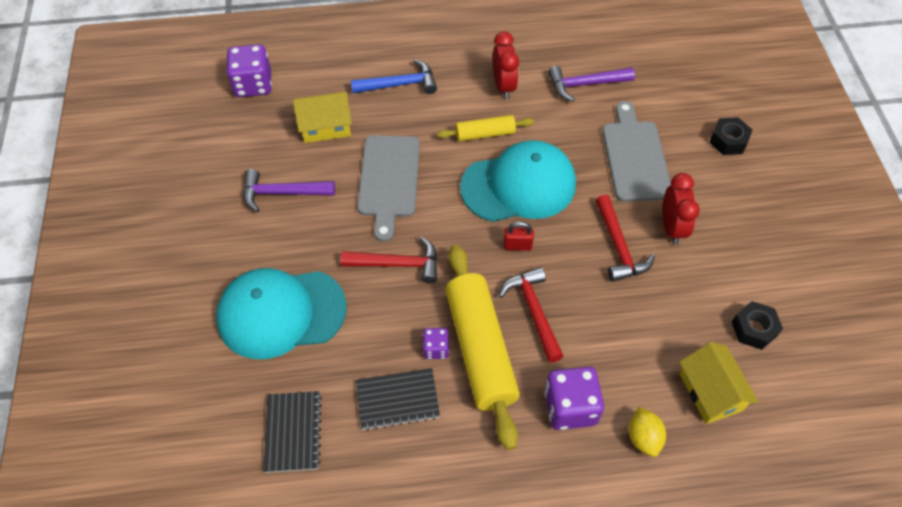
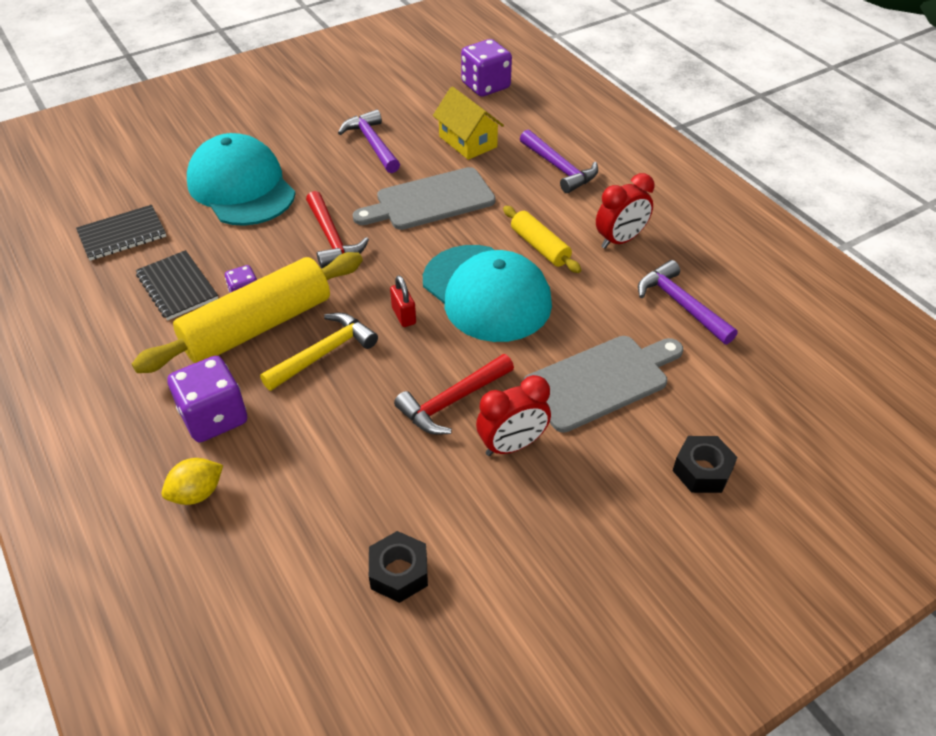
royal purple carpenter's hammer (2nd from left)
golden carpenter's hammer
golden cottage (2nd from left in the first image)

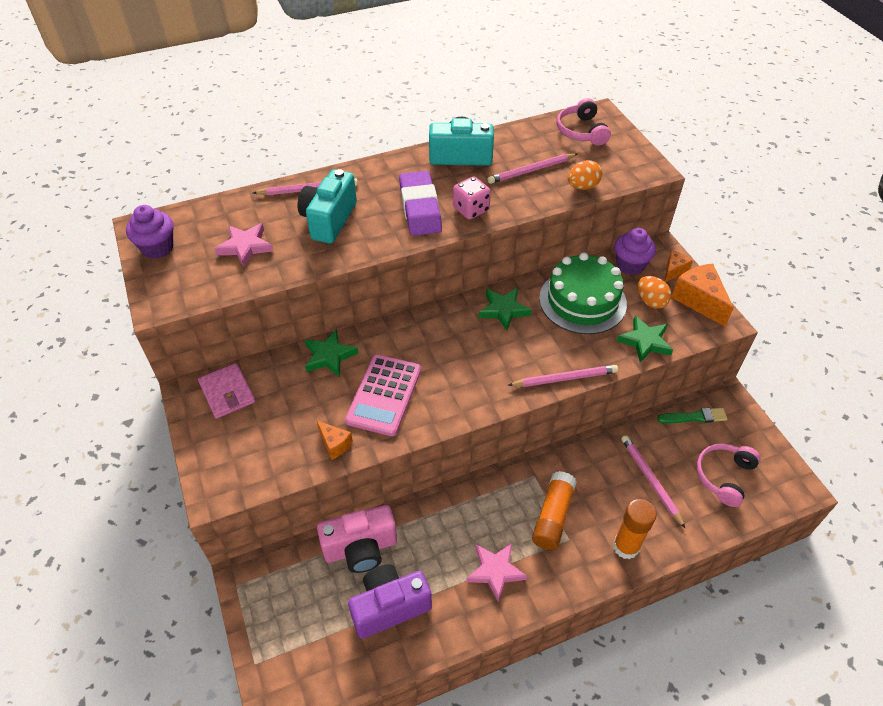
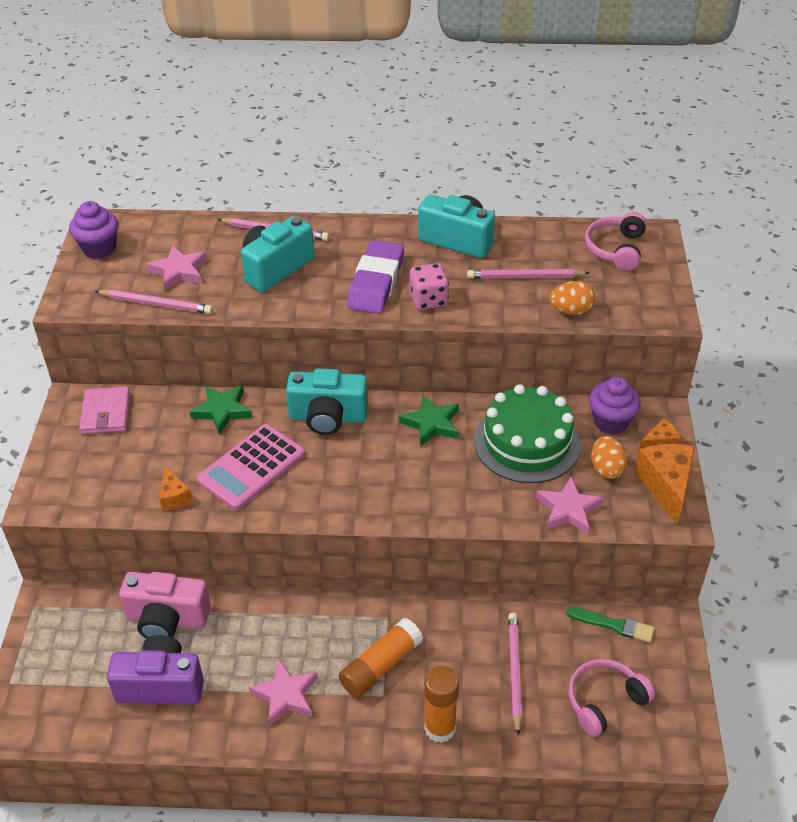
rose-pink star shape (3rd from left)
rose-pink wooden pencil (1st from left)
turquoise compact camera (2nd from left)

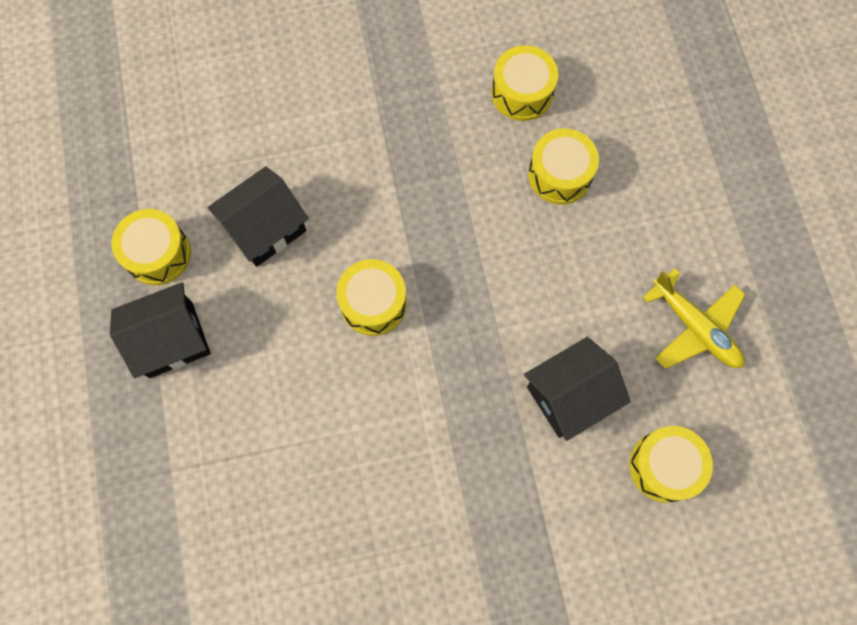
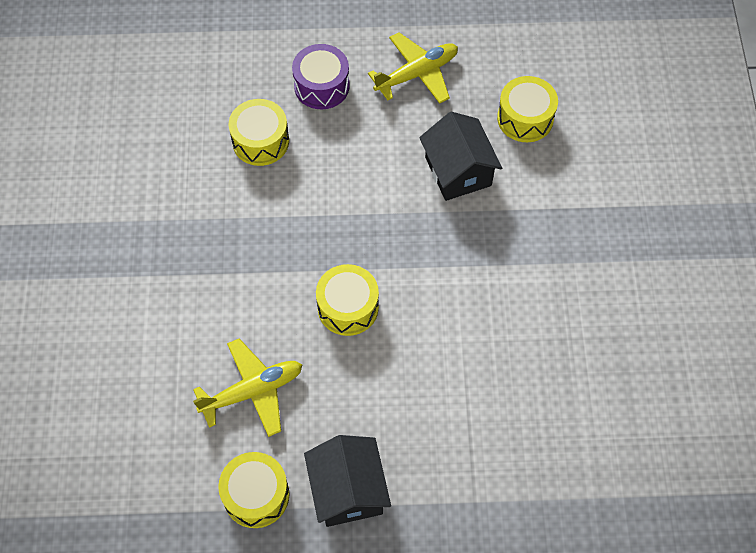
golden drum (3rd from left in the first image)
golden toy plane (1st from left)
royal purple drum

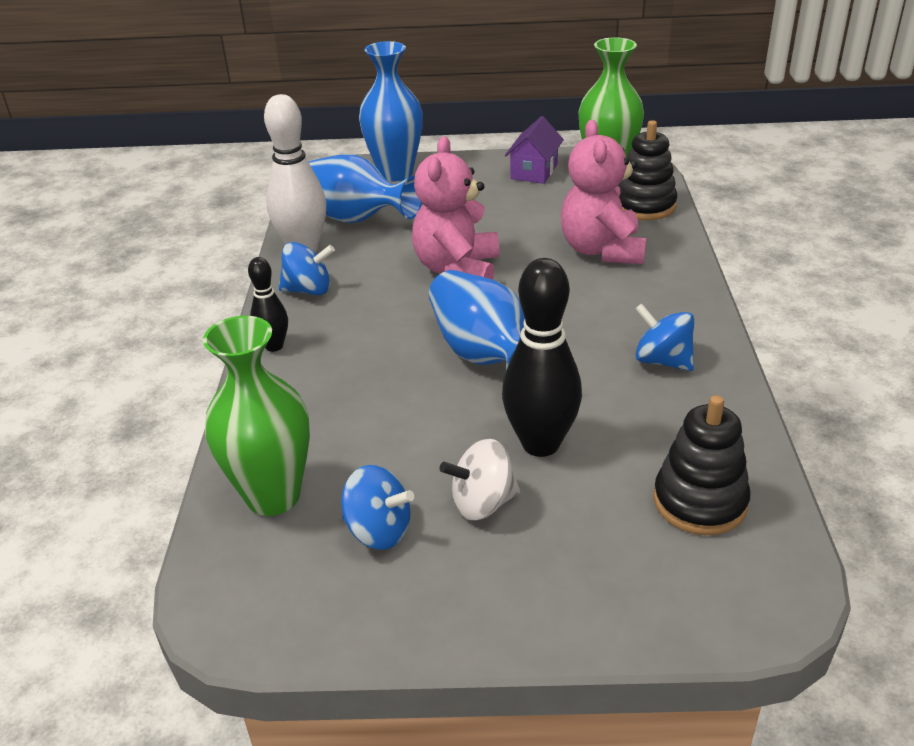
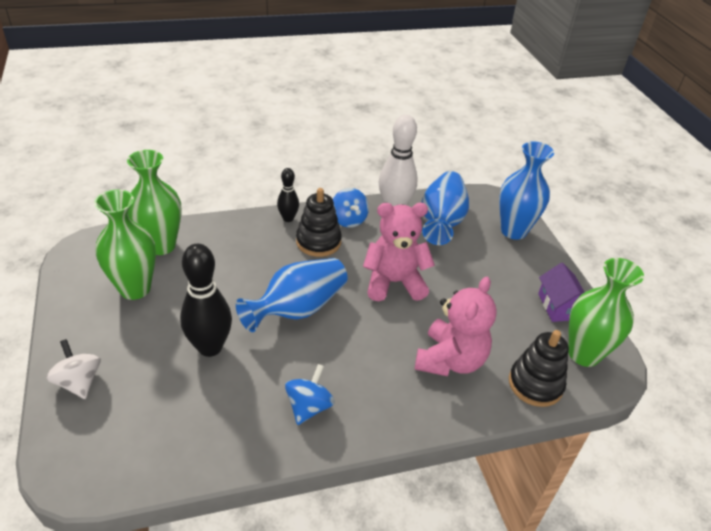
royal purple cottage
rose-pink teddy bear (2nd from left)
jet-black stacking toy (1st from left)
snow-white whirligig
emerald tall vase (1st from left)

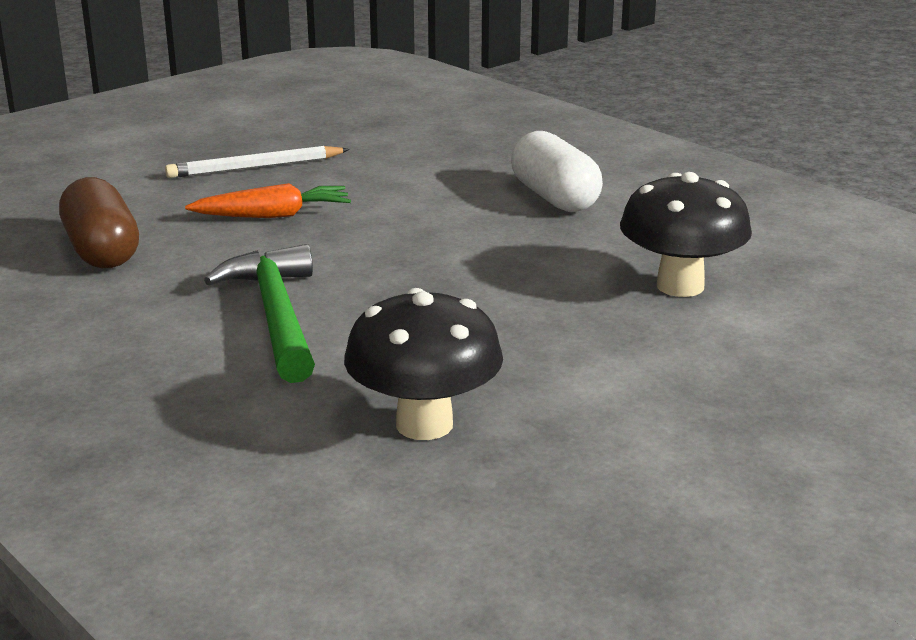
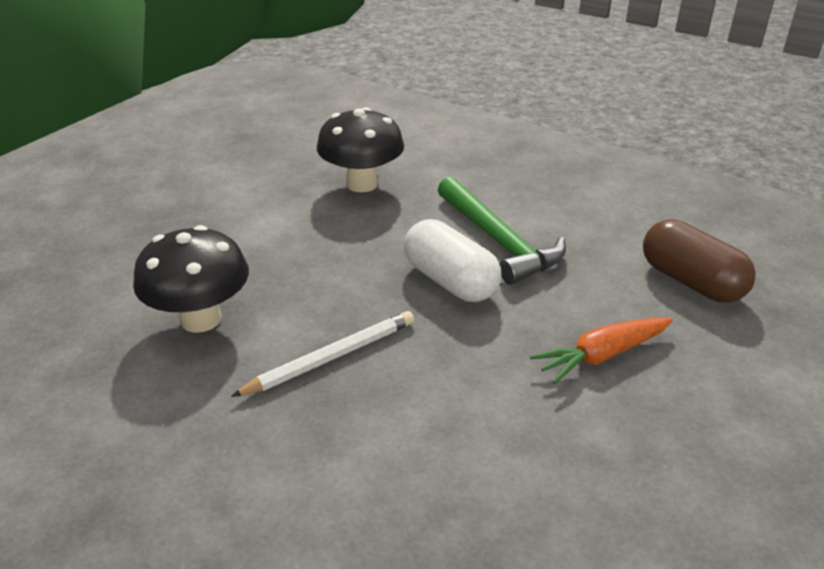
snow-white pill shape
snow-white wooden pencil

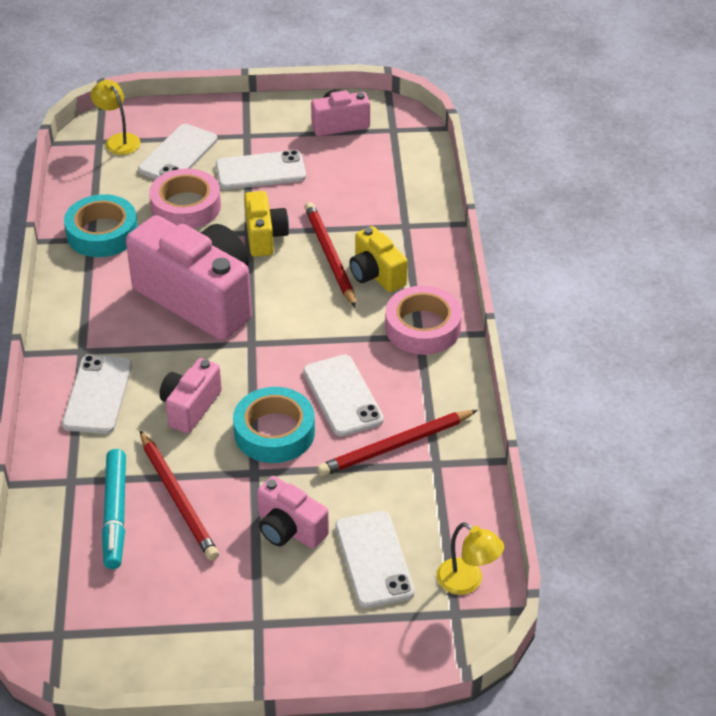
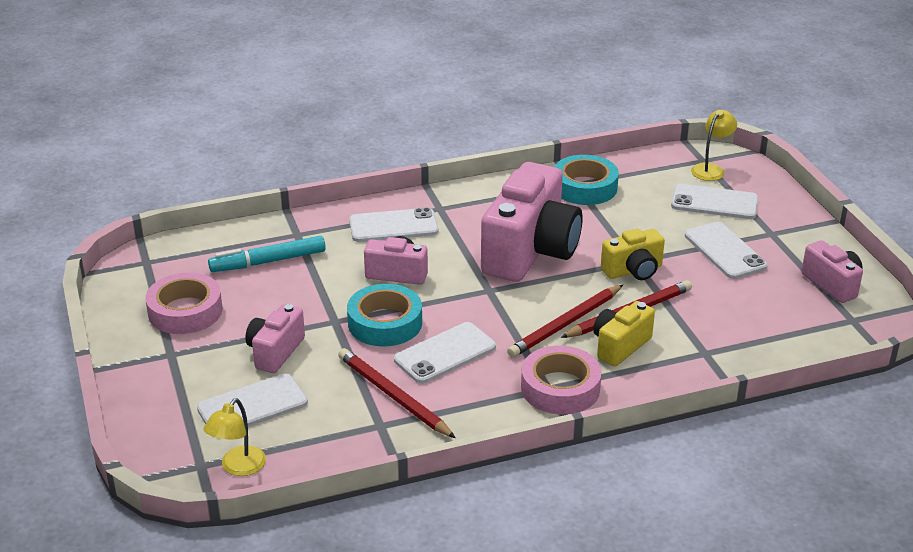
rose-pink tape (1st from left)
crimson wooden pencil (2nd from left)

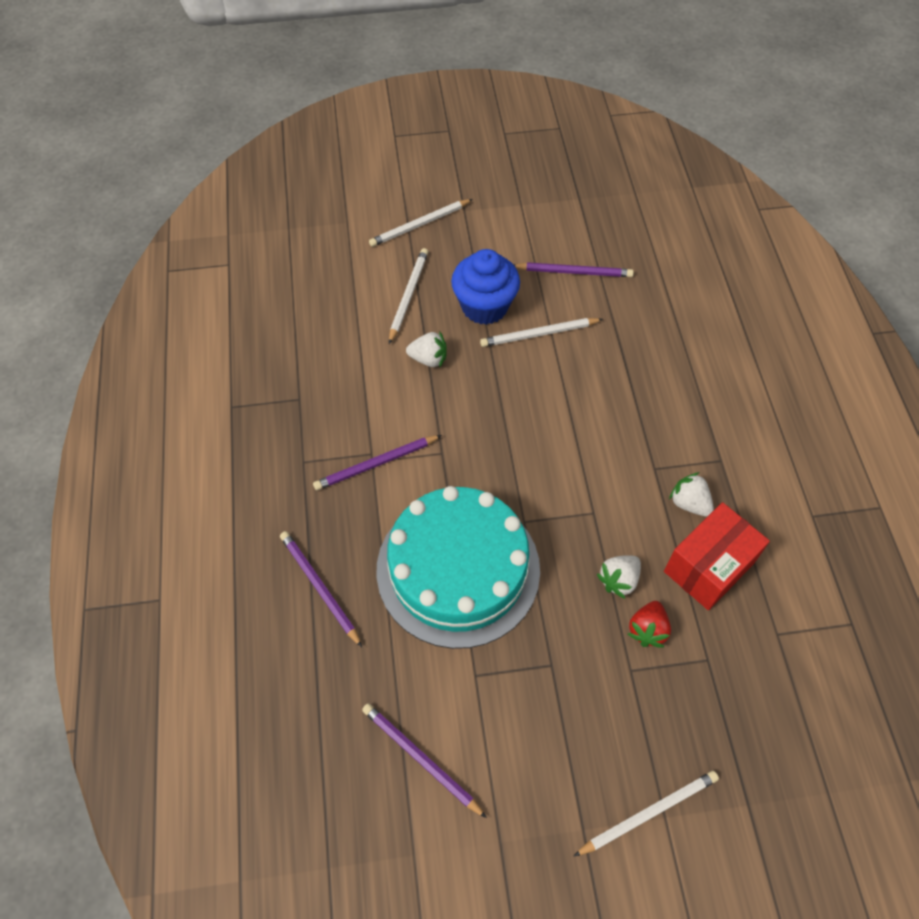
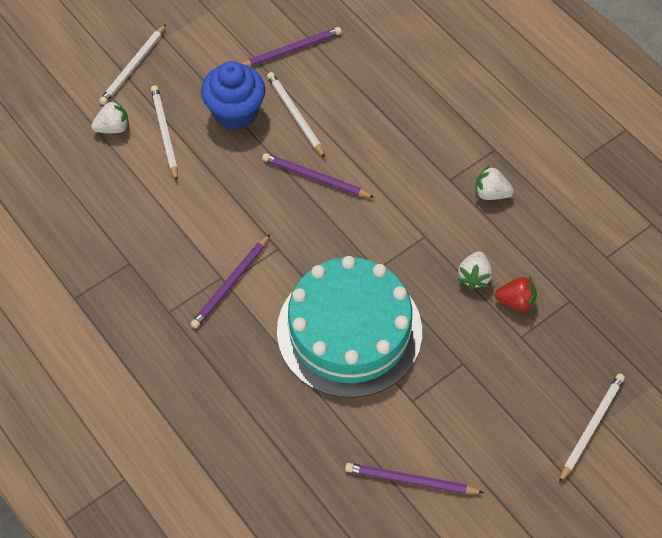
snow-white wooden pencil (3rd from left)
snow-white berry (1st from left)
crimson box
royal purple wooden pencil (3rd from left)
crimson berry

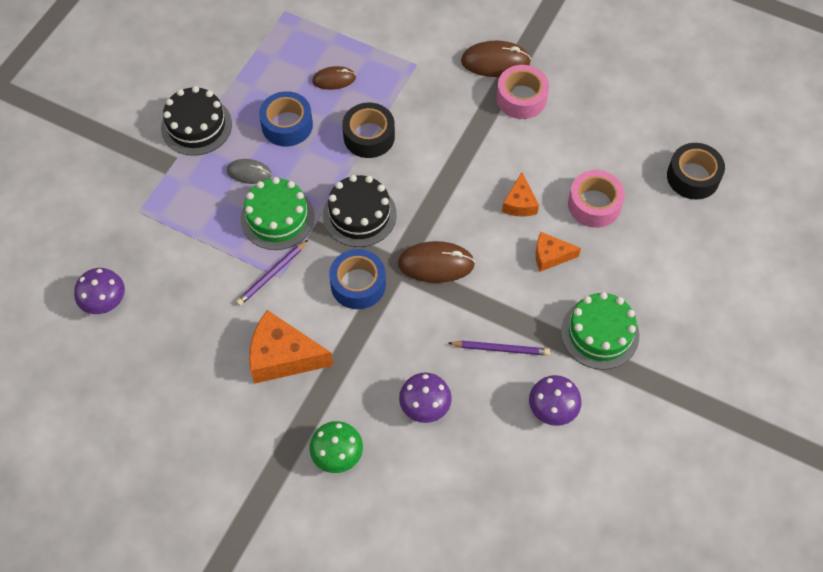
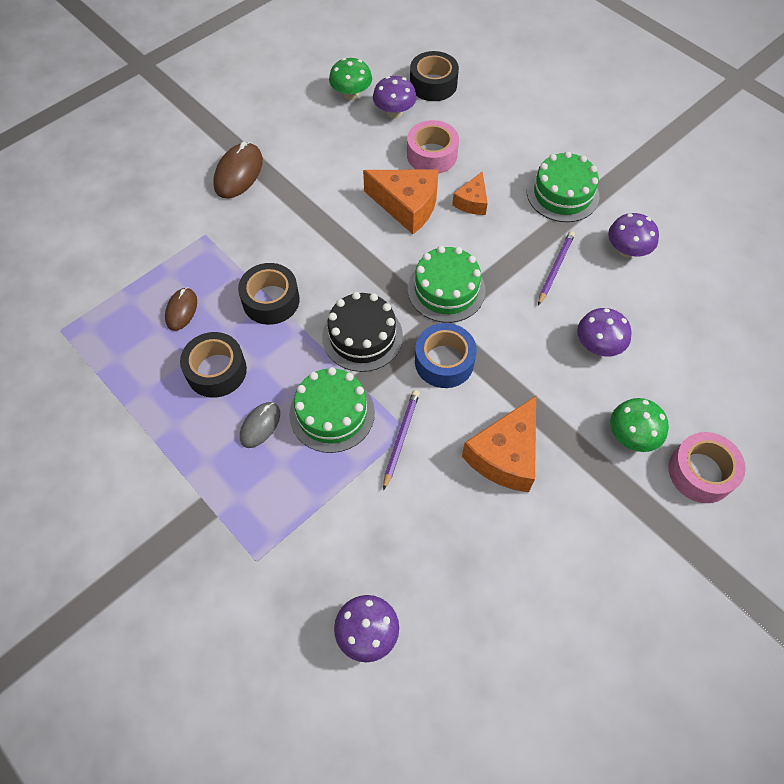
rose-pink tape (2nd from left)
jet-black gateau (1st from left in the first image)
jet-black tape (1st from left)
orange-coloured cheese wedge (1st from left)
royal purple wooden pencil (1st from left)
emerald gateau (2nd from left)
emerald toadstool (1st from left)
royal purple toadstool (2nd from left)

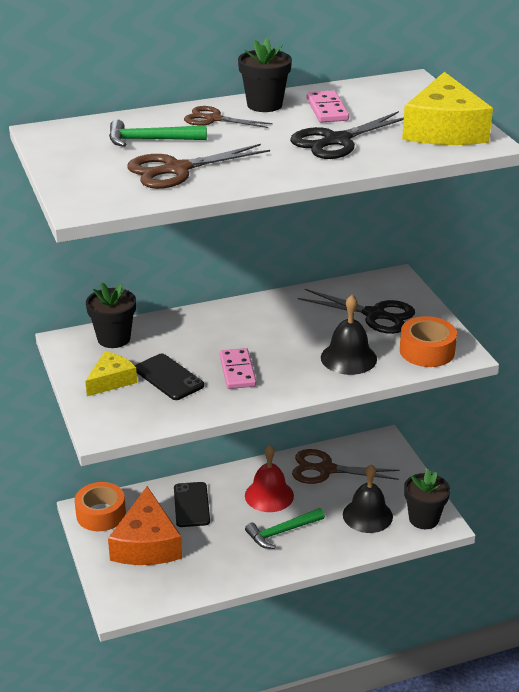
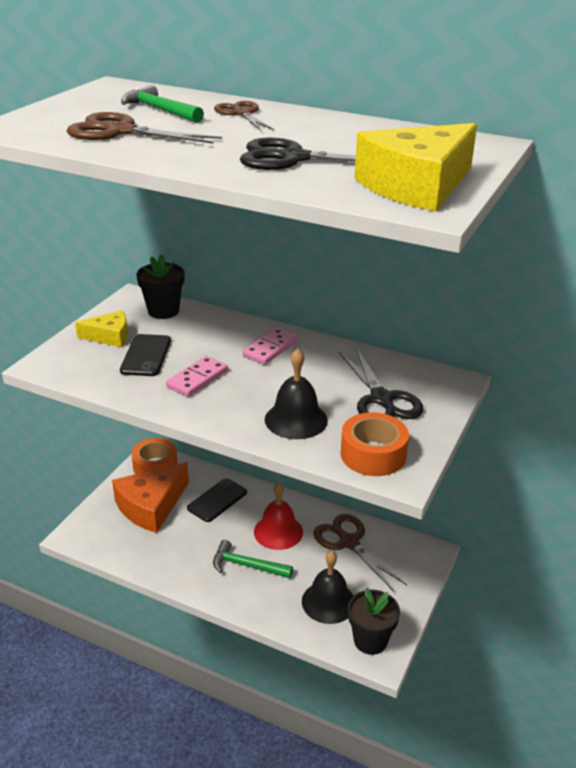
jet-black potted plant (2nd from left in the first image)
rose-pink domino piece (2nd from left)

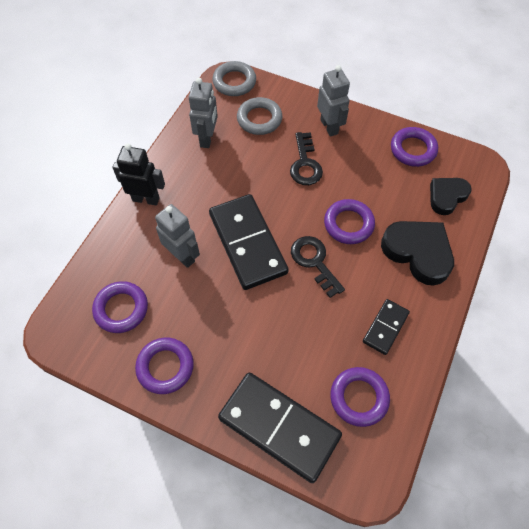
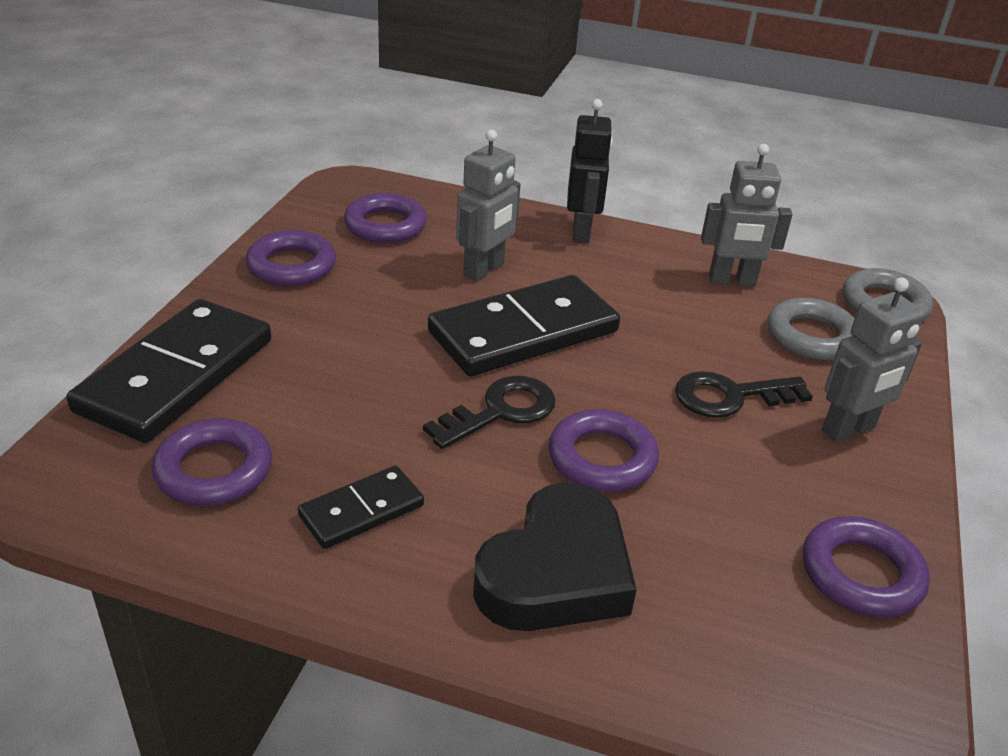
jet-black heart shape (2nd from left in the first image)
jet-black domino piece (2nd from left)

